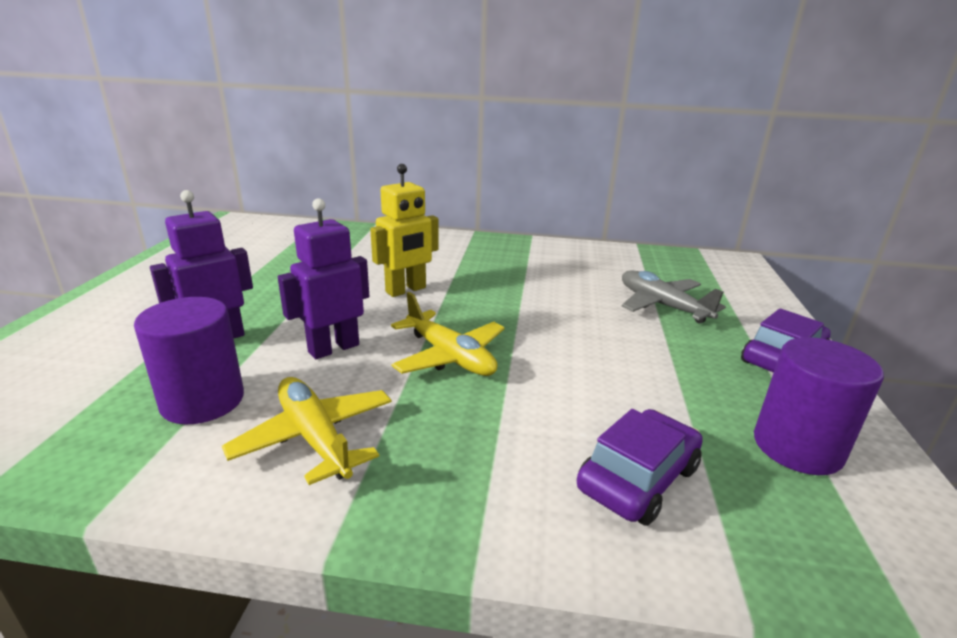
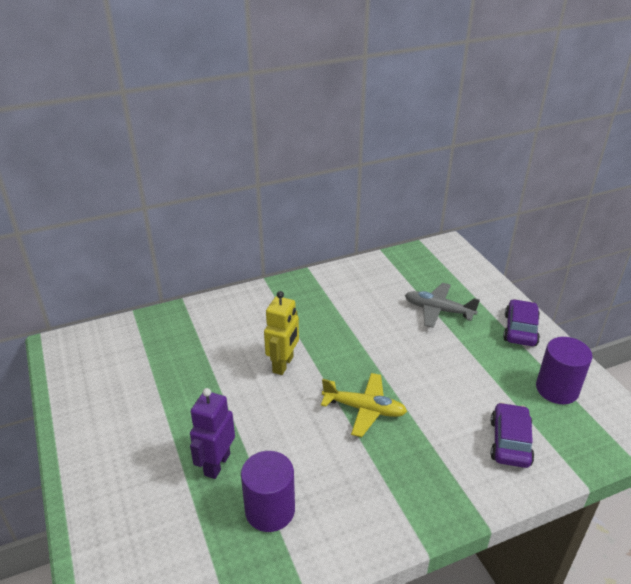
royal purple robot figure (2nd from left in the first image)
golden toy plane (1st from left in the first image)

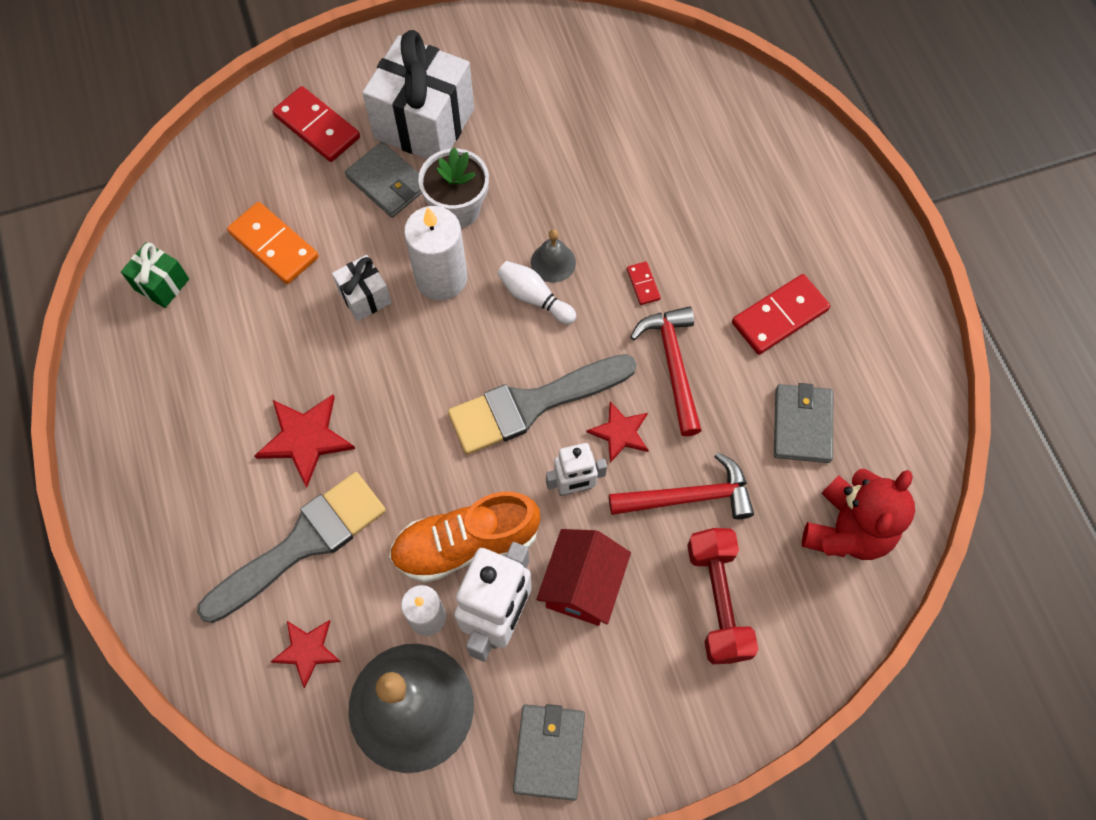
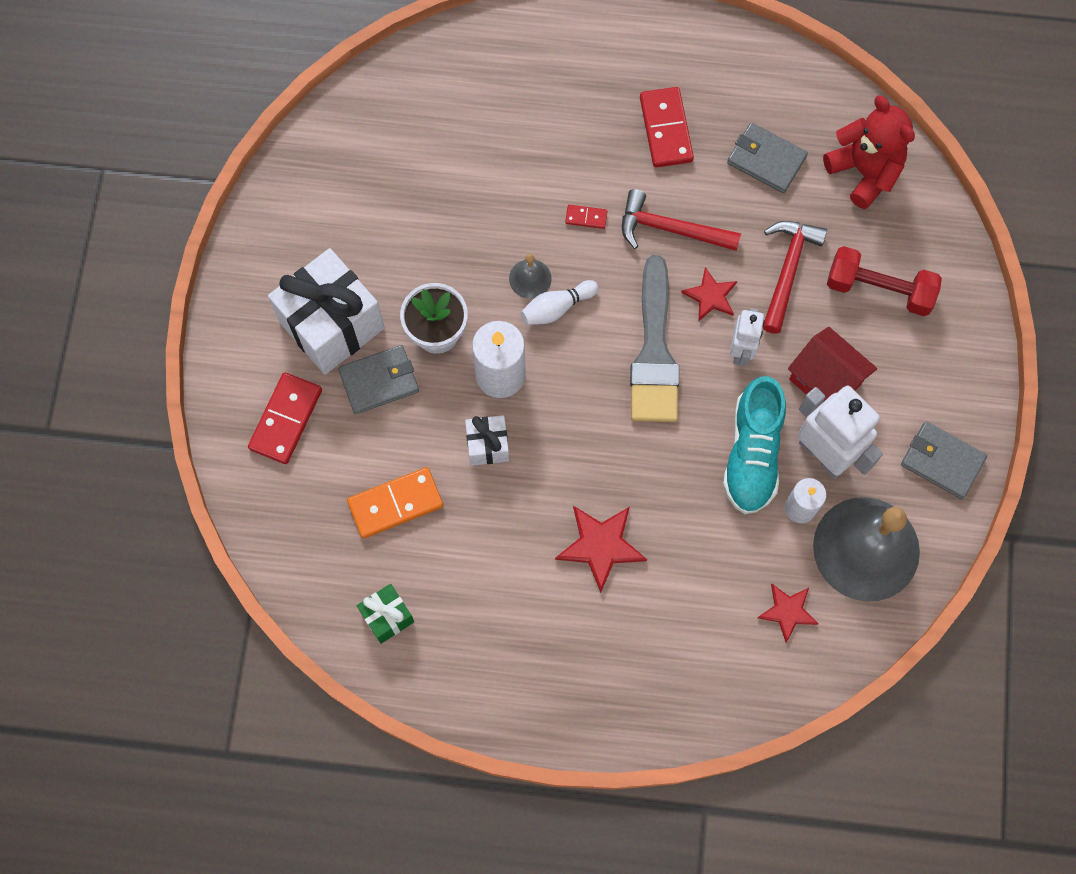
crimson domino piece (1st from left)
gray paint brush (1st from left in the first image)
turquoise shoe

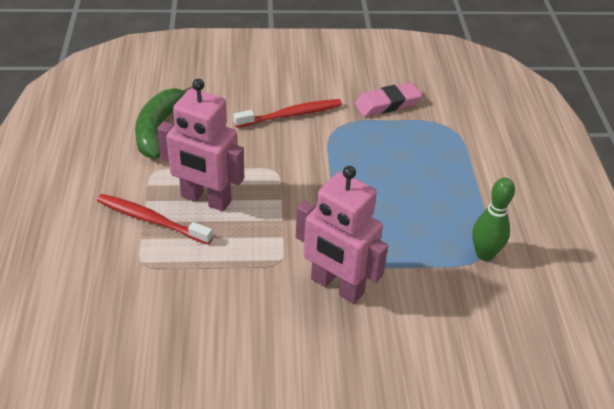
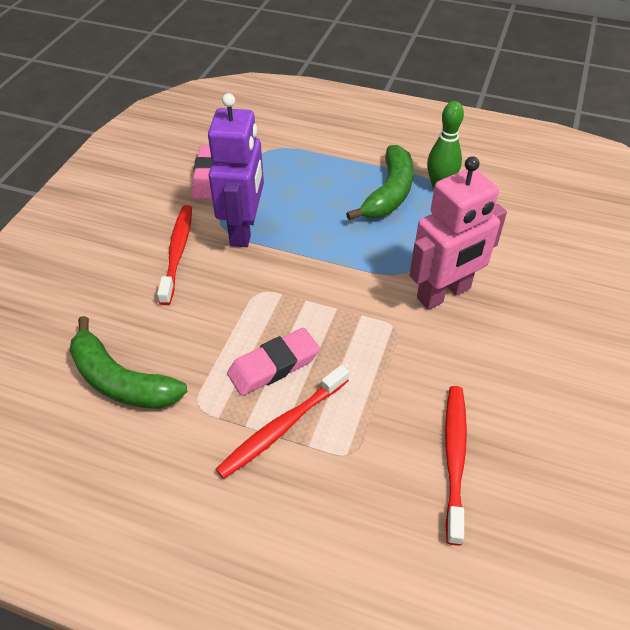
rose-pink eraser (2nd from left)
royal purple robot figure
emerald banana fruit (2nd from left)
crimson toothbrush (3rd from left)

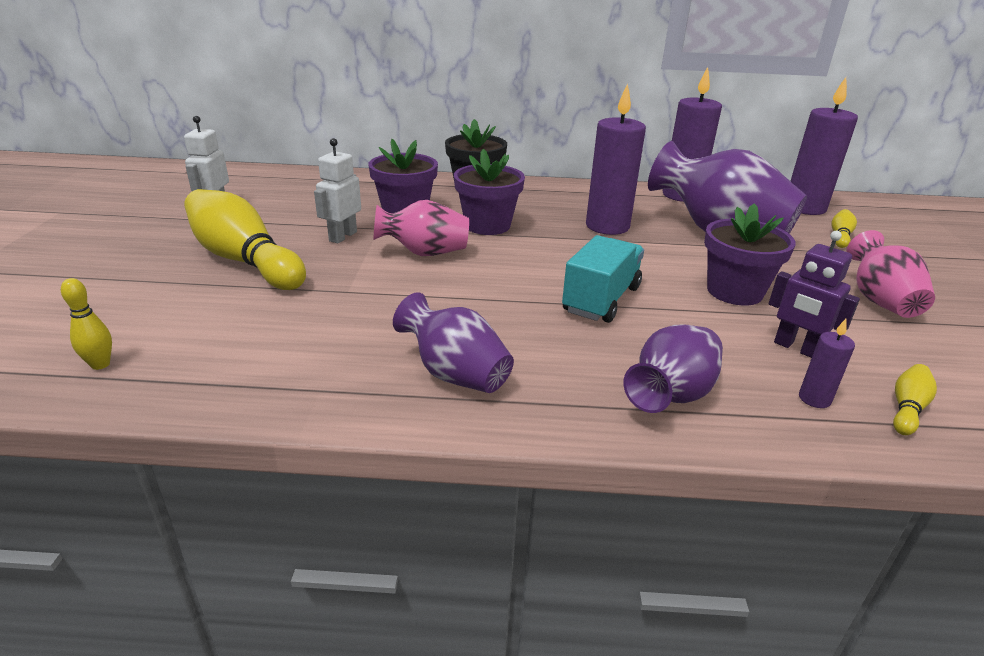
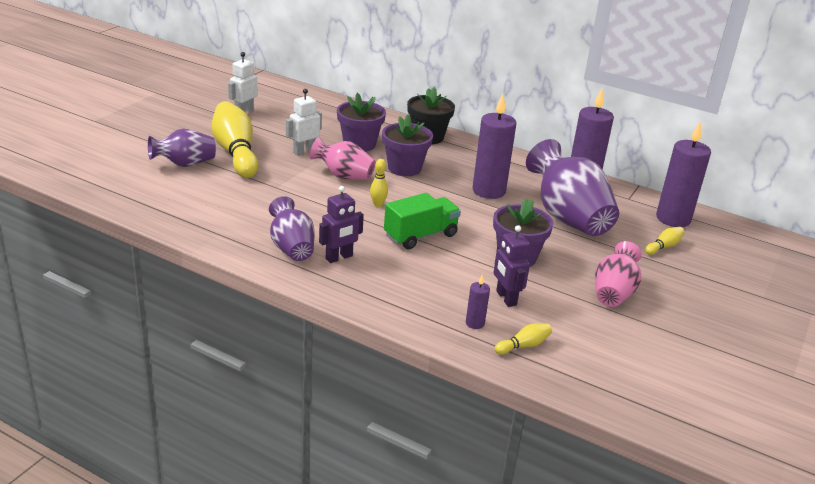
emerald truck
golden bowling pin (2nd from left)
royal purple tall vase (1st from left)
royal purple robot figure (1st from left)

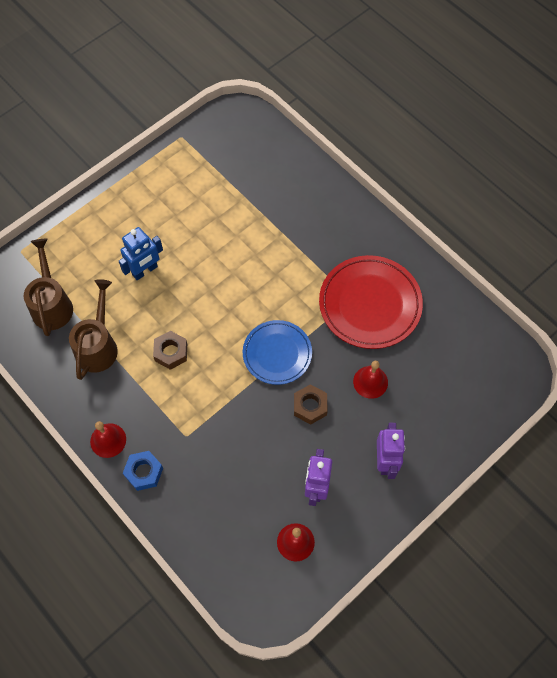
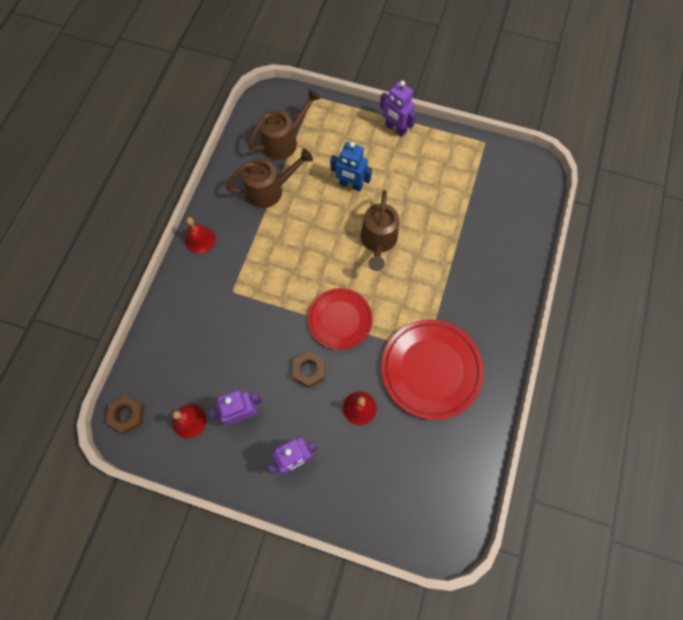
crimson dinner plate (1st from left)
russet hex nut (1st from left)
blue hex nut
royal purple robot figure (3rd from left)
russet watering can (3rd from left)

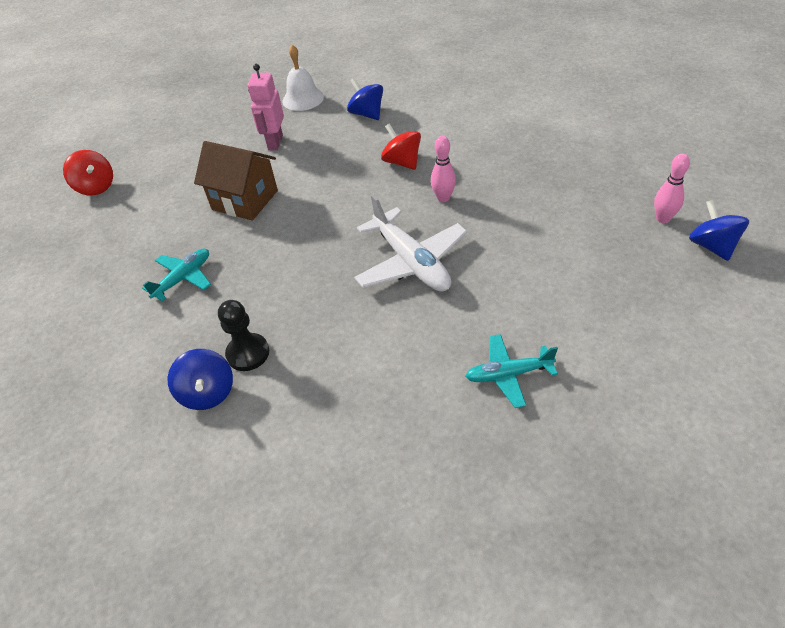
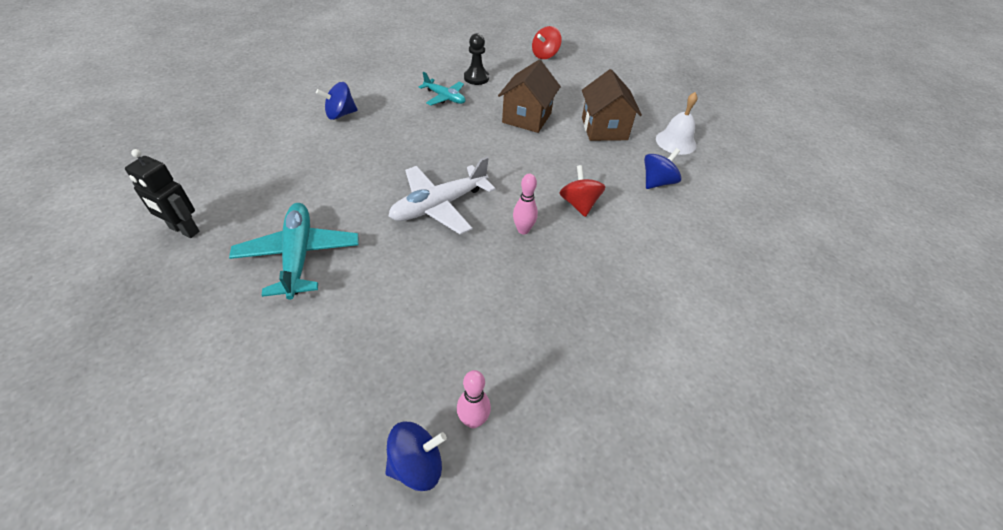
russet cottage (2nd from left)
crimson whirligig (2nd from left)
jet-black chess pawn
turquoise toy plane (1st from left)
jet-black robot figure

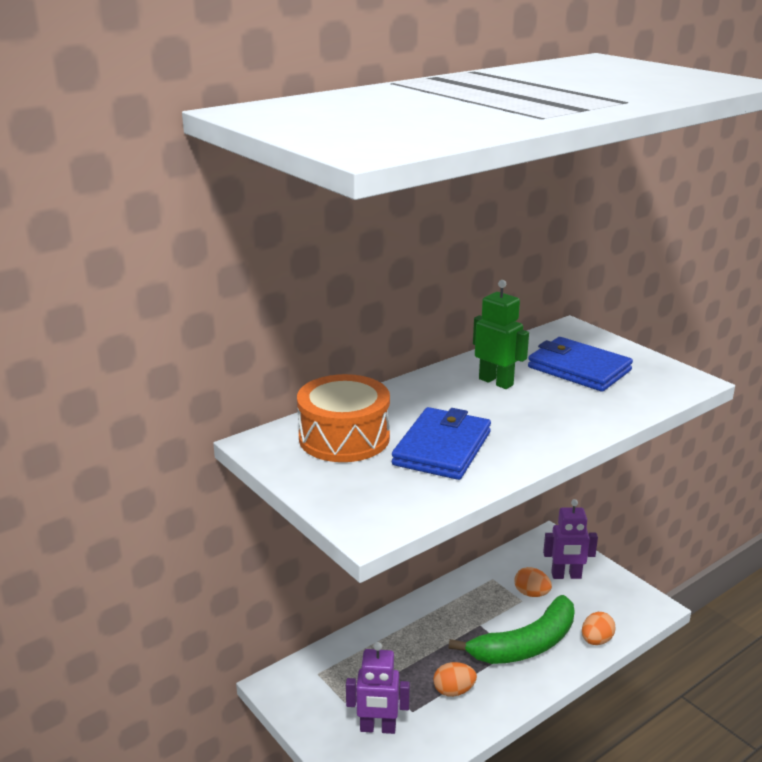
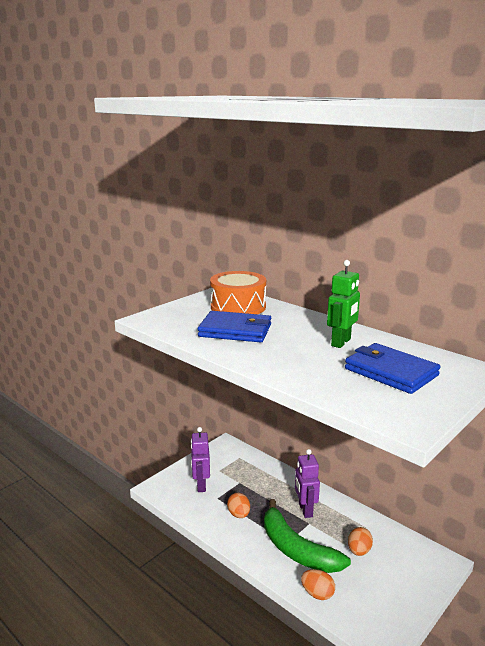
blue wallet (2nd from left)
royal purple robot figure (2nd from left)

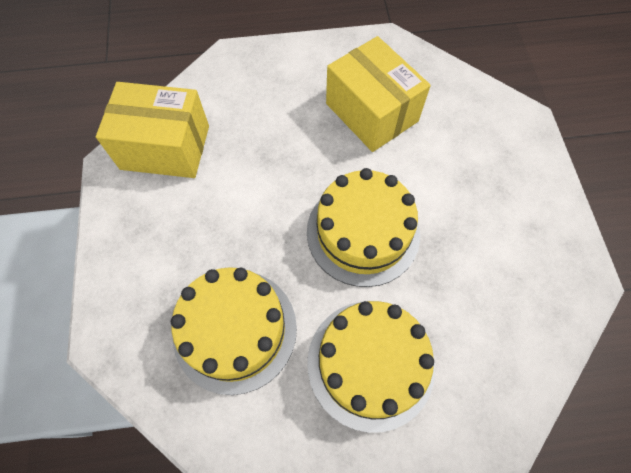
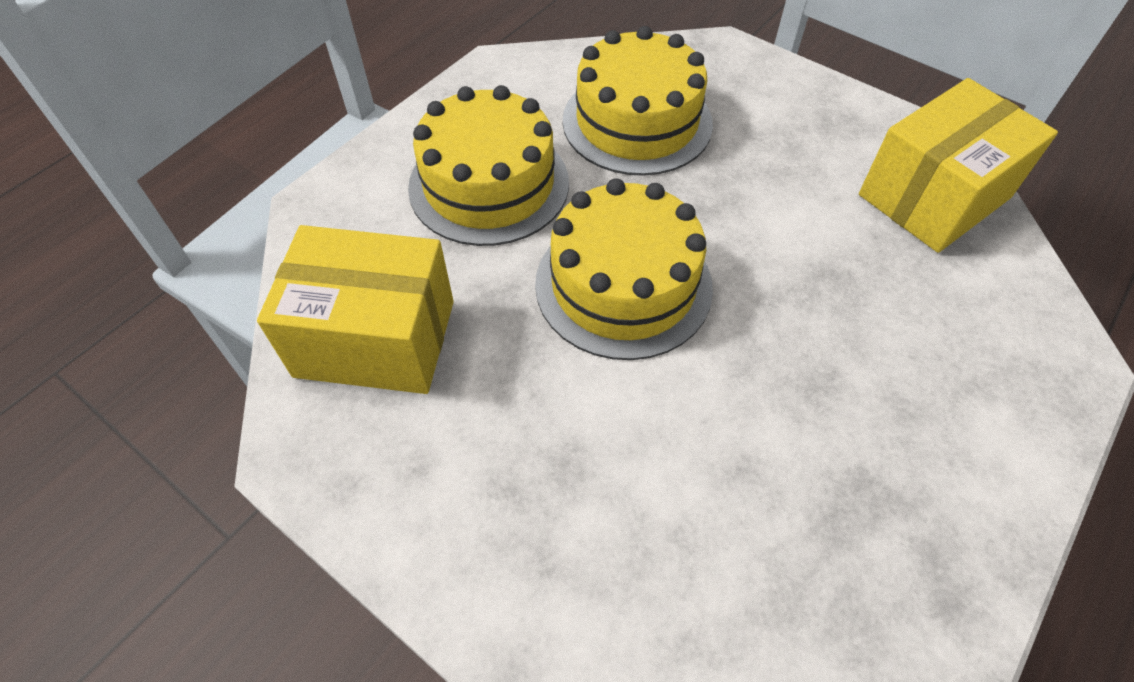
golden box (1st from left)

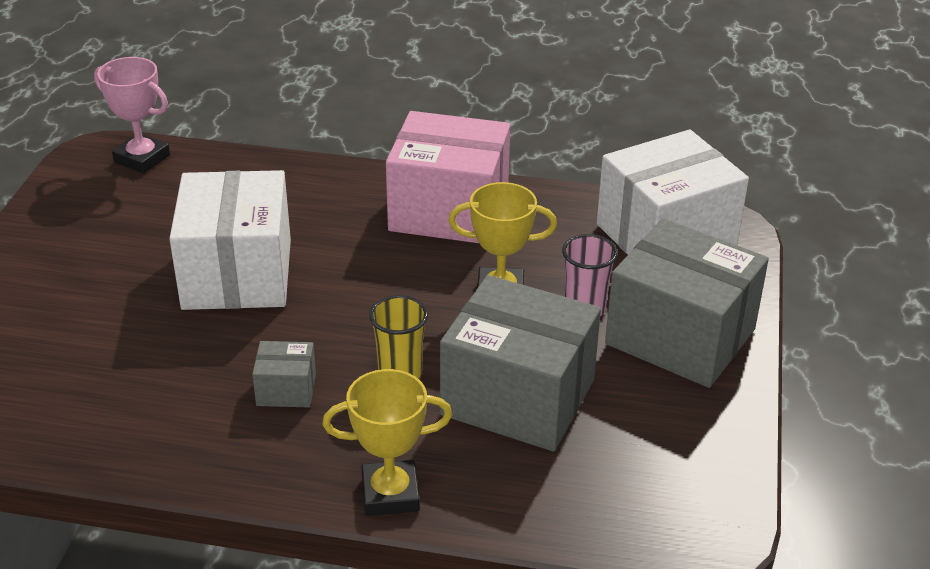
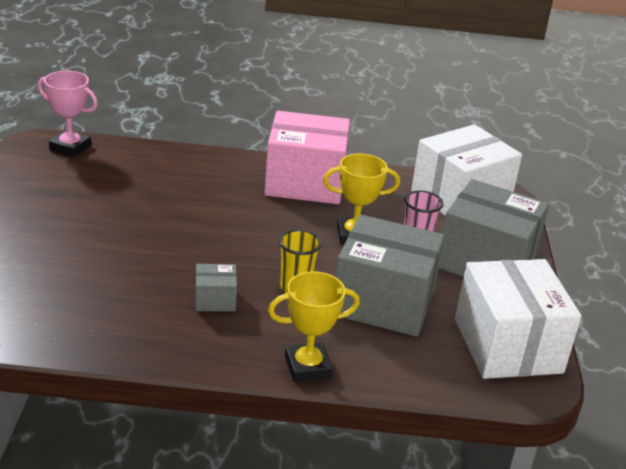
snow-white box (2nd from left)

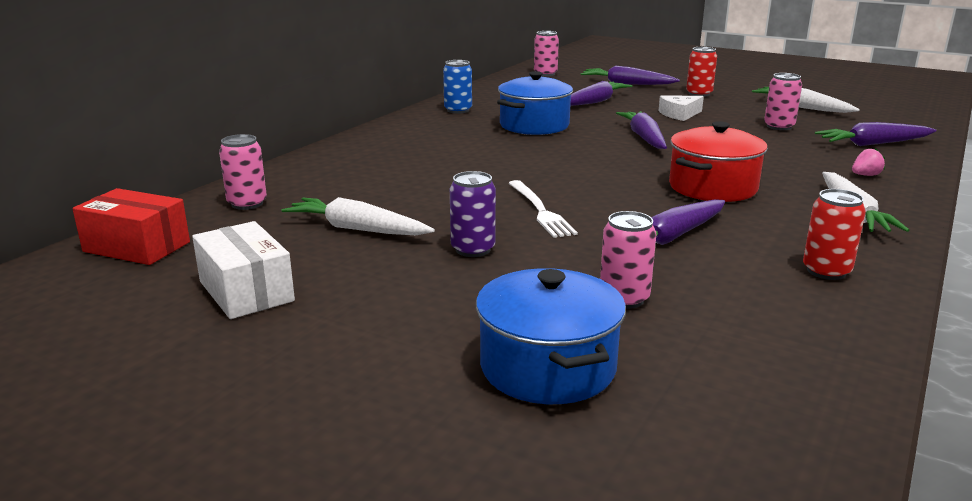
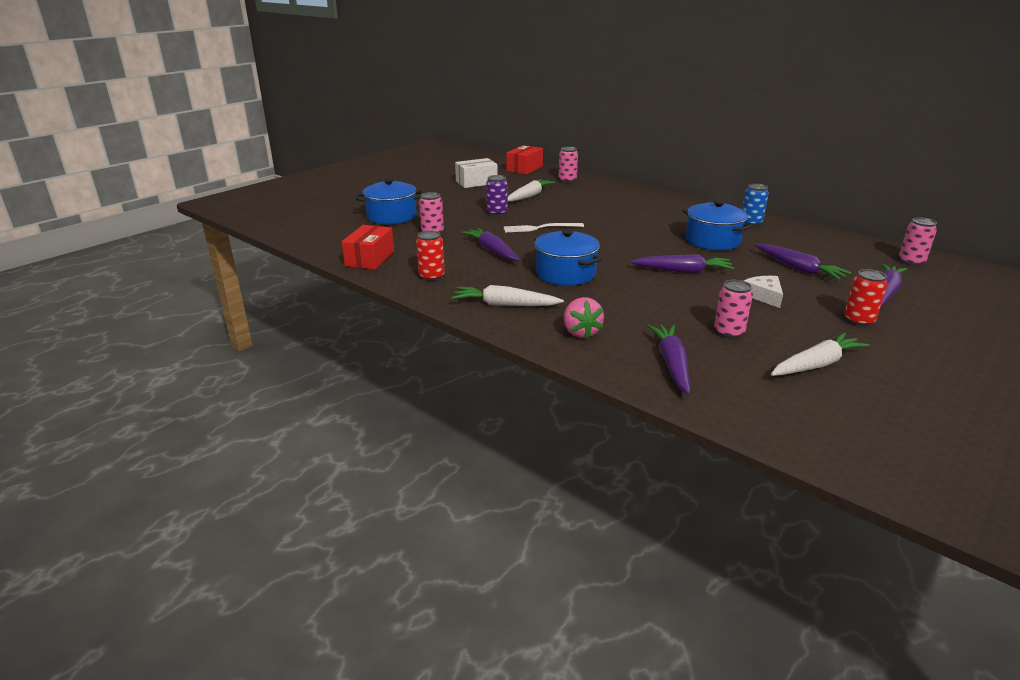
blue cooking pot (2nd from left)
rose-pink berry
crimson box (1st from left)

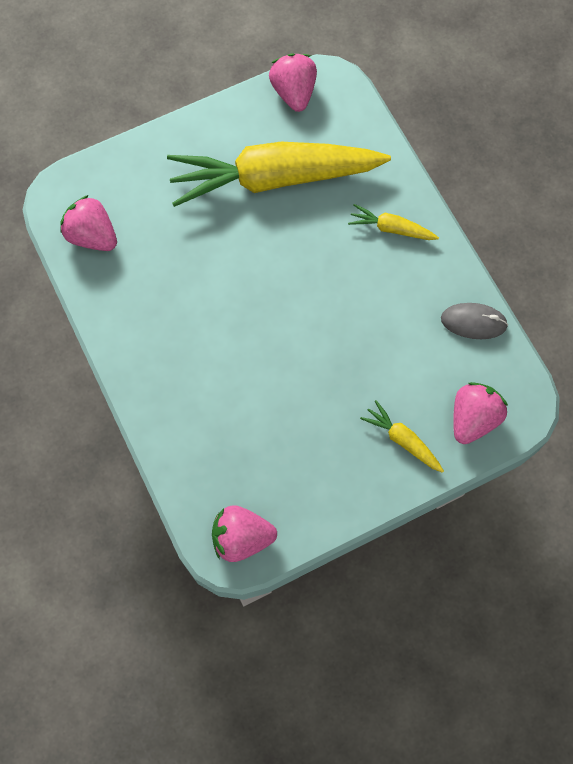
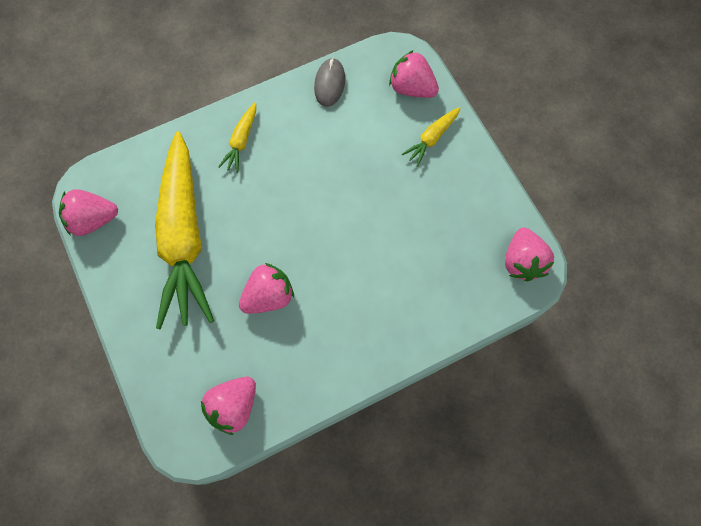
rose-pink berry (3rd from left)

